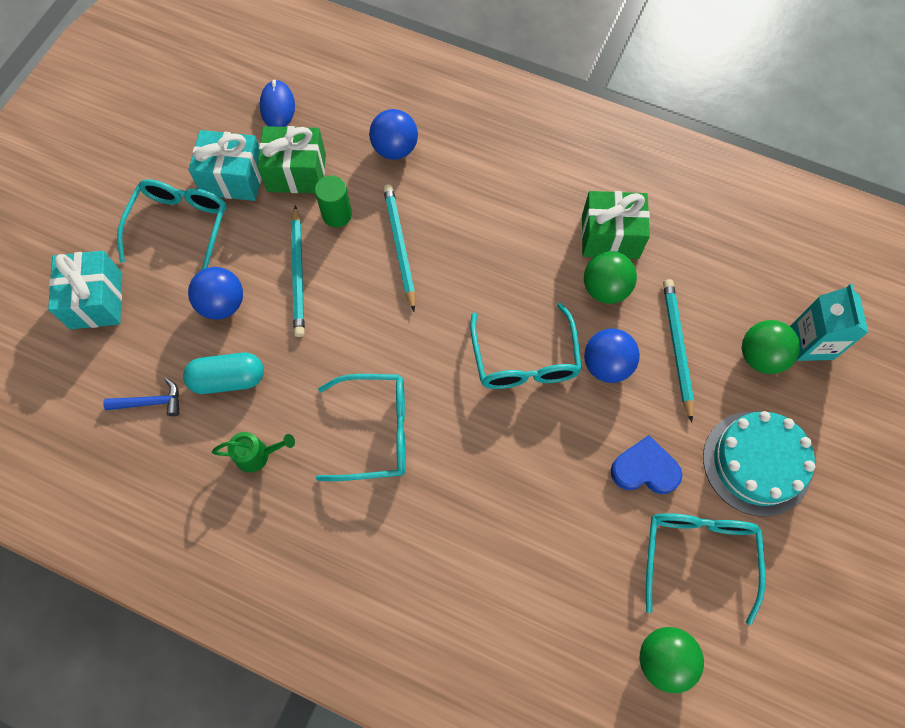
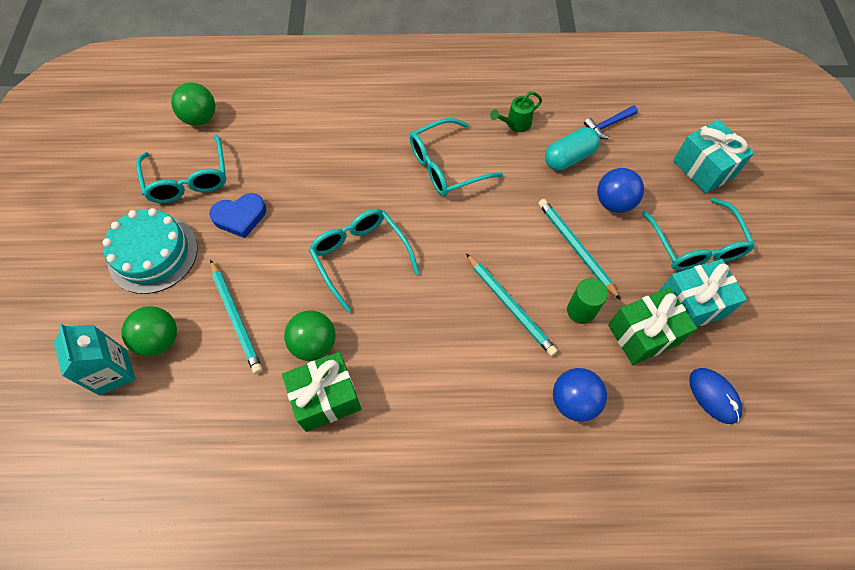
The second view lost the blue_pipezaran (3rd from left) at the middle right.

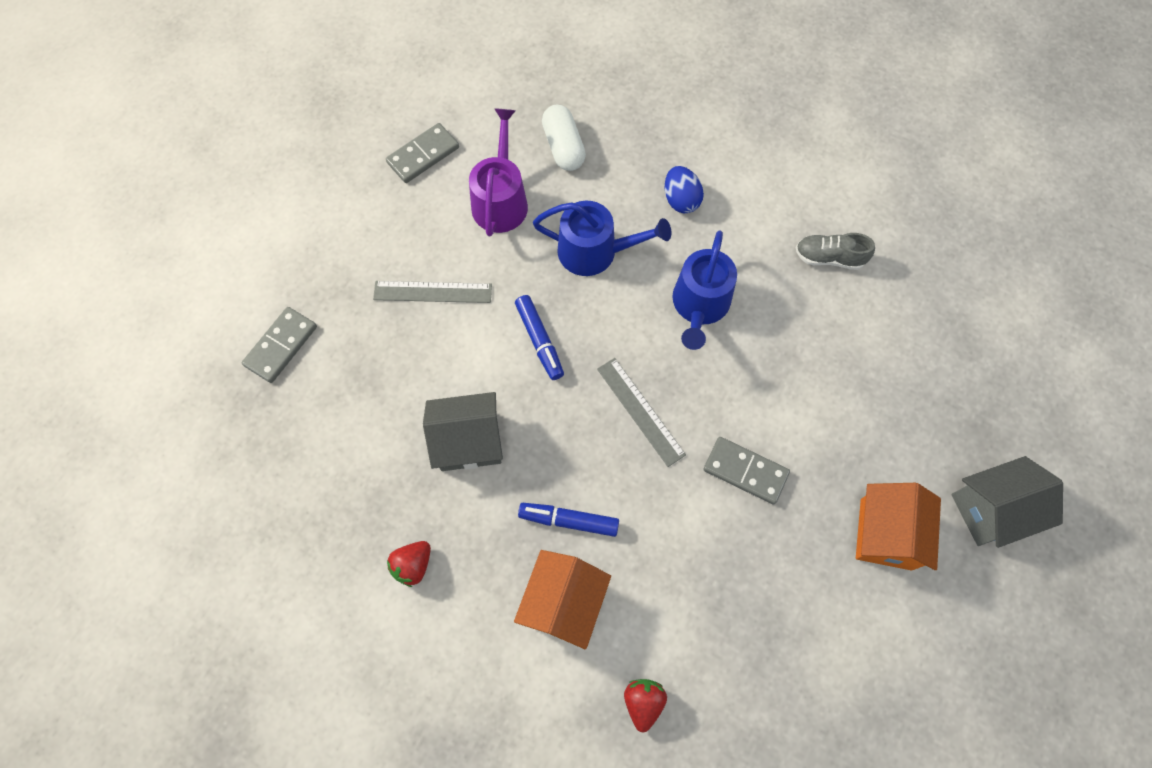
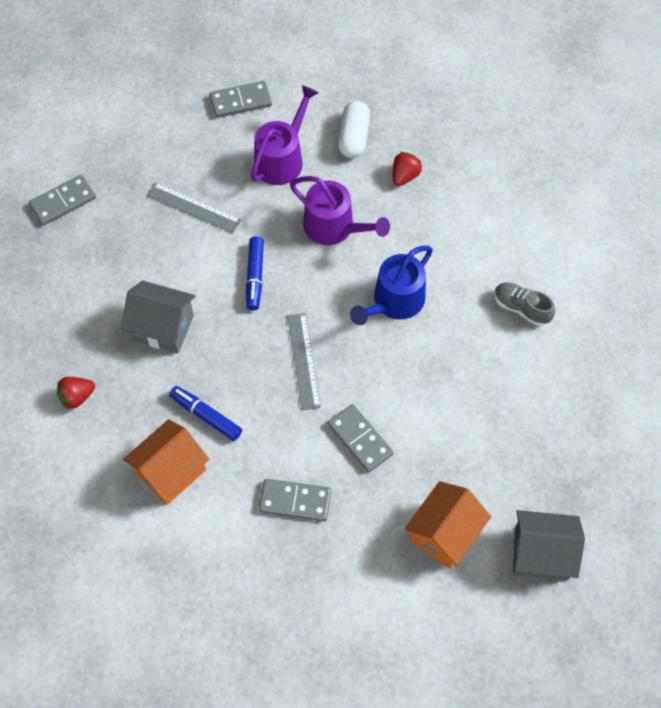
The second view gained the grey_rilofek (3rd from left) at the bottom centre.
What was the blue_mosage (1st from left) at the top centre turned into the purple_mosage (2nd from left) at the top centre.
The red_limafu (2nd from left) ended up elsewhere, having gone from the bottom centre to the top centre.
The second view lost the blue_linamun at the top centre.

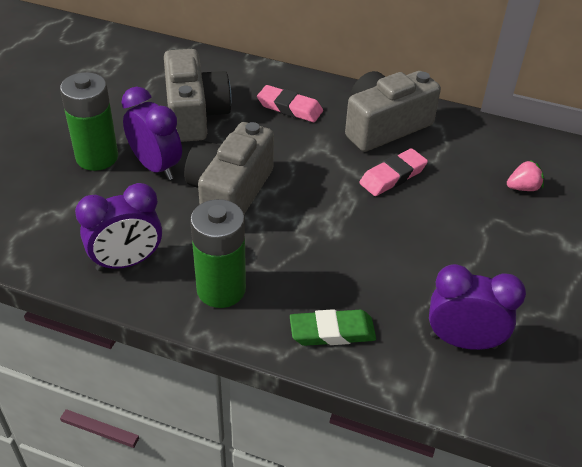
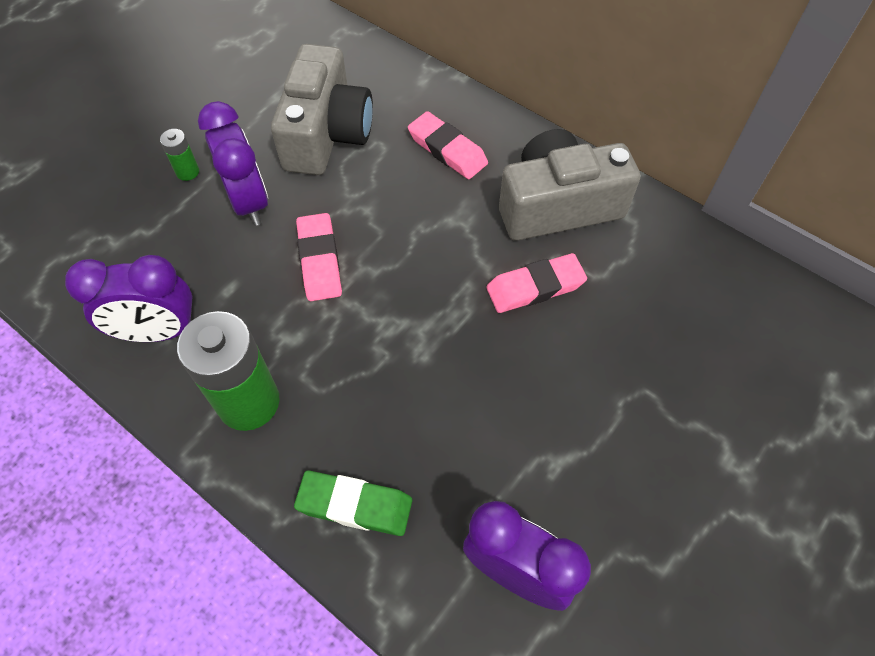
The size of the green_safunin (1st from left) at the top left changed by a factor of 0.45.
Where the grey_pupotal (2nd from left) stood at the centre, the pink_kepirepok (1st from left) came to stand at the centre.
The second view lost the pink_limafu at the middle right.

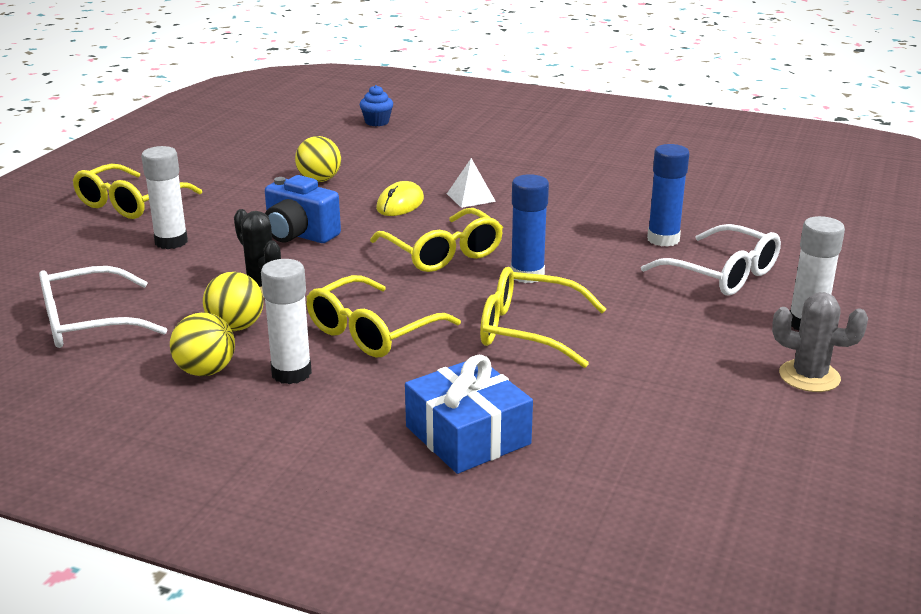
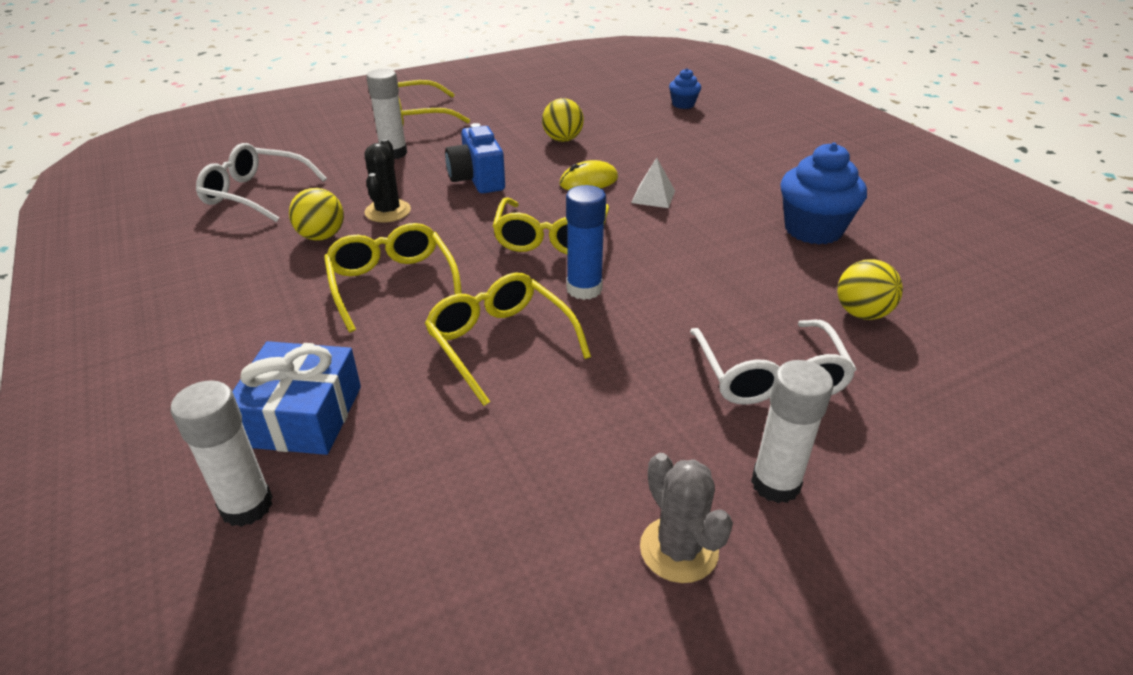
The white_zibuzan (2nd from left in the first image) ended up elsewhere, having gone from the middle left to the bottom left.
The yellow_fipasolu (2nd from left in the first image) at the centre ended up facing another way, 75 degrees clockwise from before.
The second view gained the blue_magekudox (2nd from left) at the top right.
The yellow_pipezaran (1st from left in the first image) ended up elsewhere, having gone from the middle left to the middle right.
The second view lost the blue_zibuzan (2nd from left) at the top right.

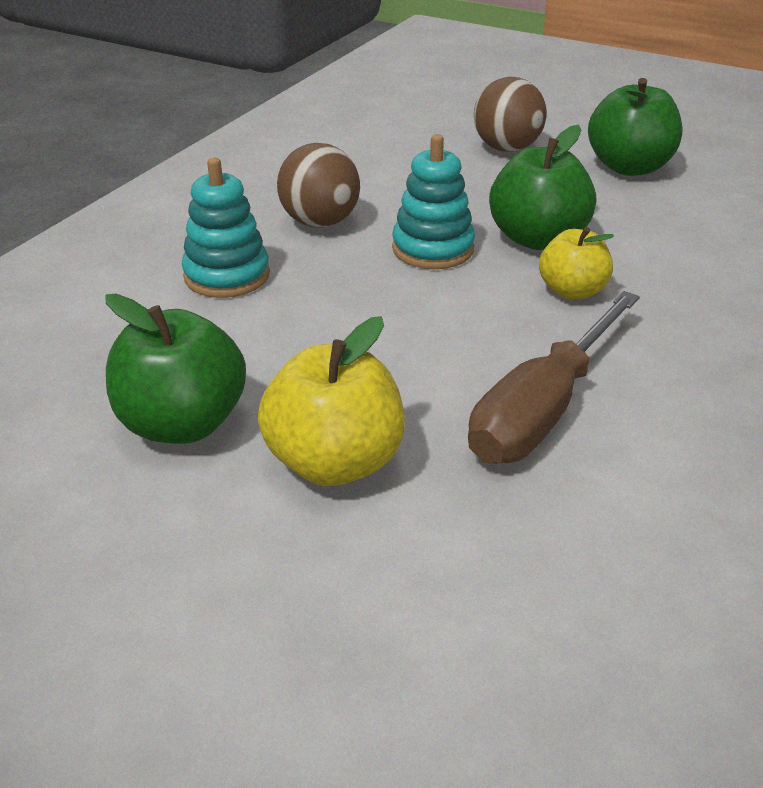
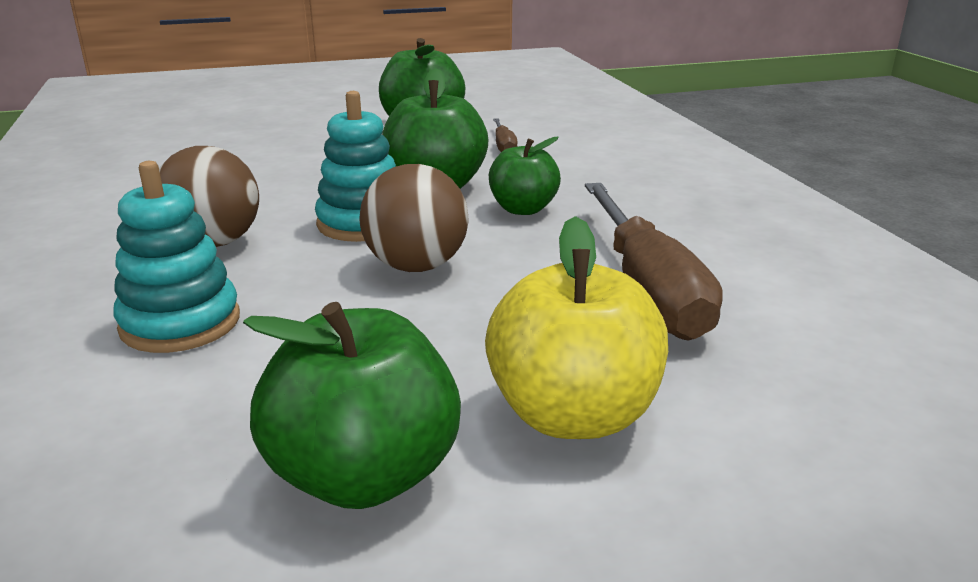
The brown_pipezaran (2nd from left) ended up elsewhere, having gone from the top right to the centre.
What was the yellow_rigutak (2nd from left) at the middle right turned into the green_rigutak (4th from left) at the top centre.
The second view gained the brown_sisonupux (1st from left) at the top centre.

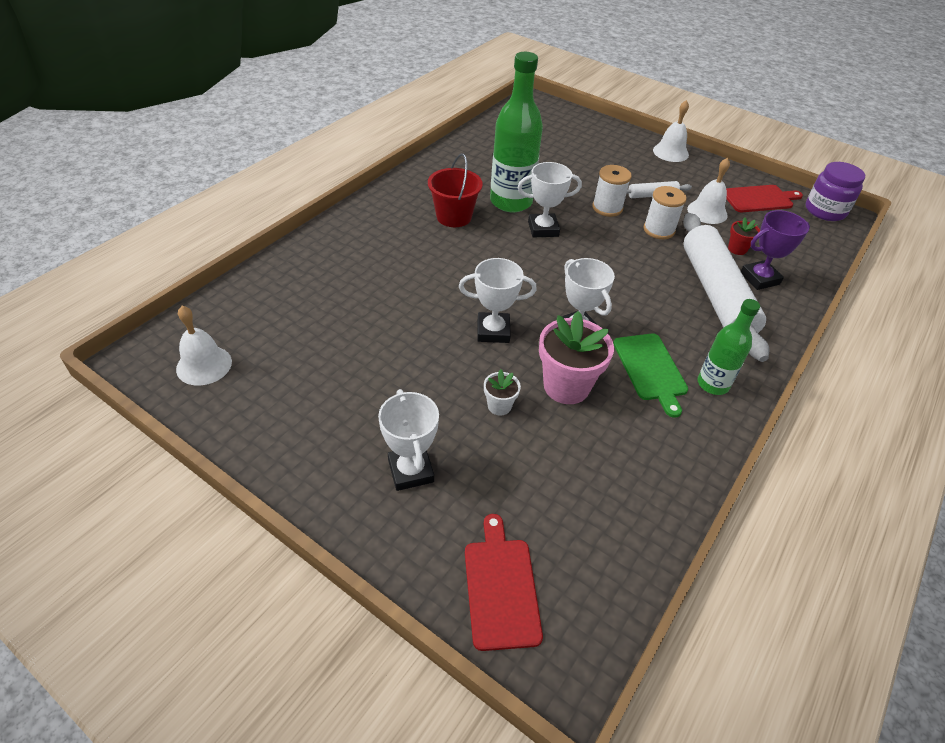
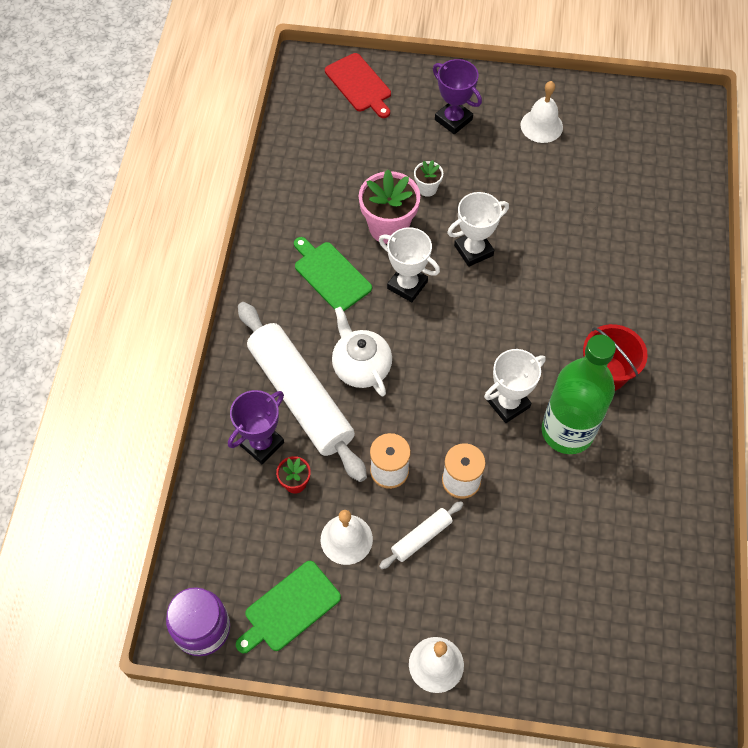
What was the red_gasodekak (2nd from left) at the top right turned into the green_gasodekak (1st from left) at the bottom centre.
The second view gained the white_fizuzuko at the centre.
What was the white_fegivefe (1st from left) at the centre turned into the purple_fegivefe (2nd from left) at the top centre.
The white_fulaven (1st from left in the first image) ended up elsewhere, having gone from the middle left to the top right.
The second view lost the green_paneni (2nd from left) at the middle right.

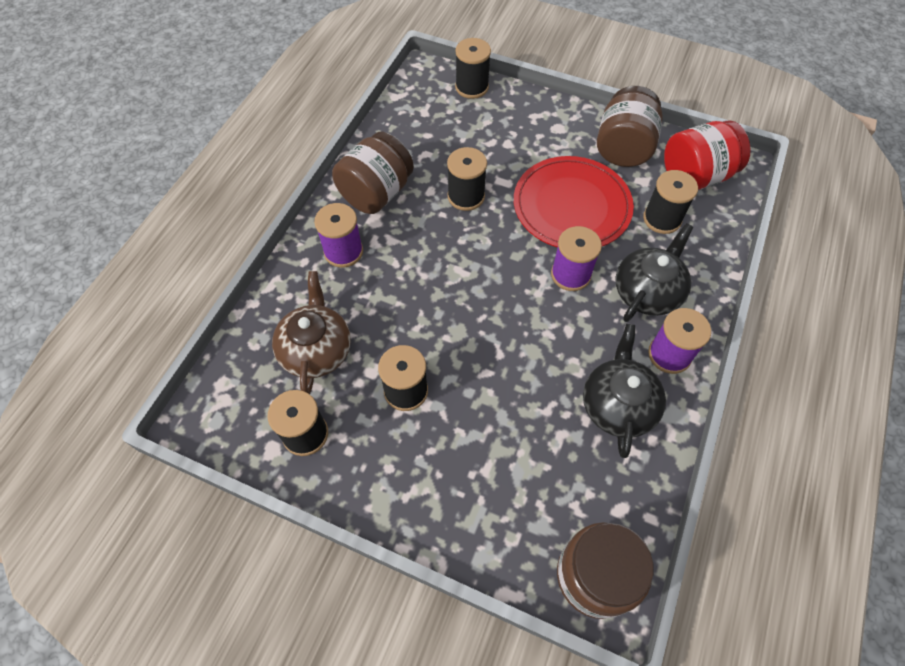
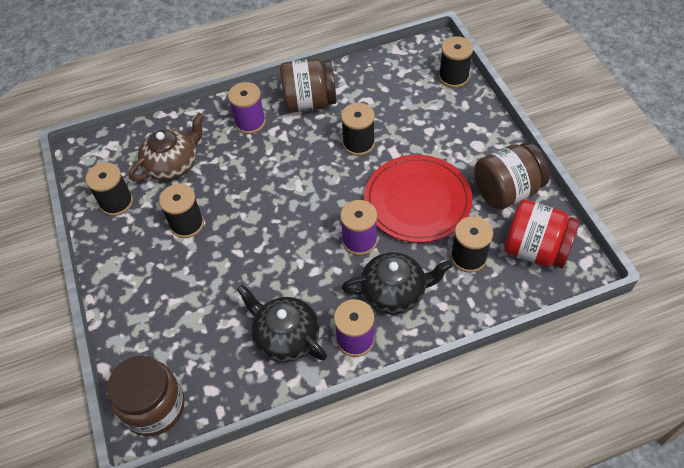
The black_fizuzuko (1st from left) at the middle right ended up facing another way, 105 degrees counterclockwise from before.

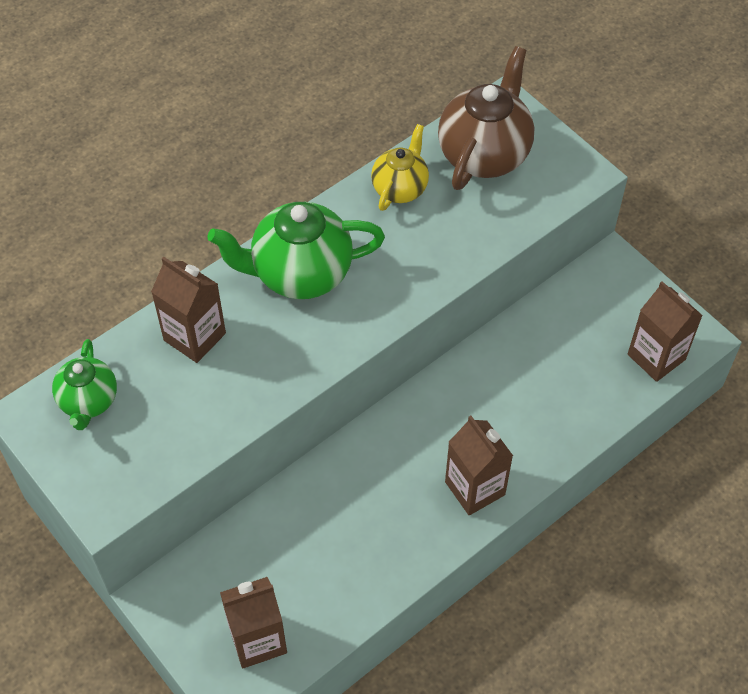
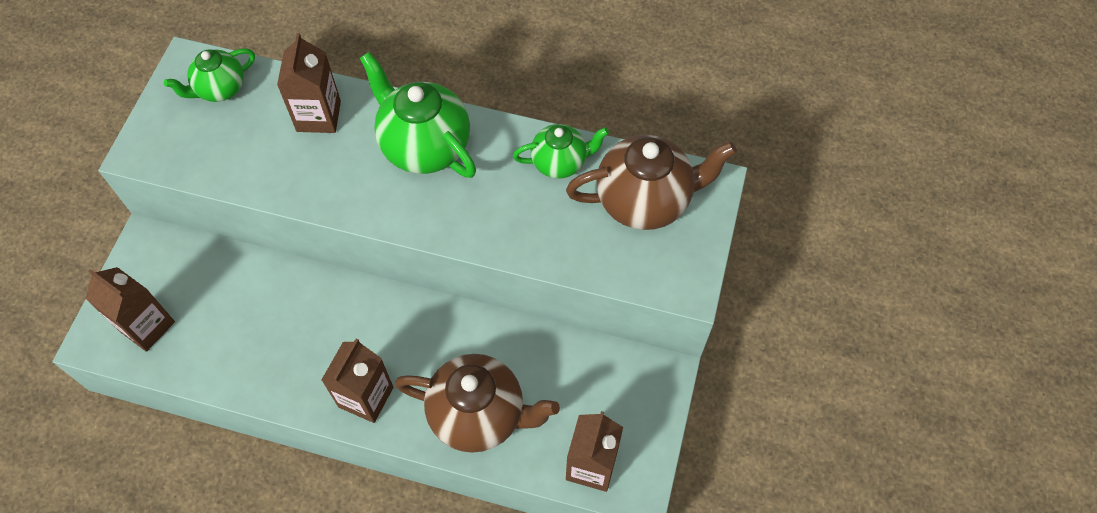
The second view gained the brown_fizuzuko (1st from left) at the bottom centre.
What was the yellow_fizuzuko at the top centre turned into the green_fizuzuko (3rd from left) at the top centre.

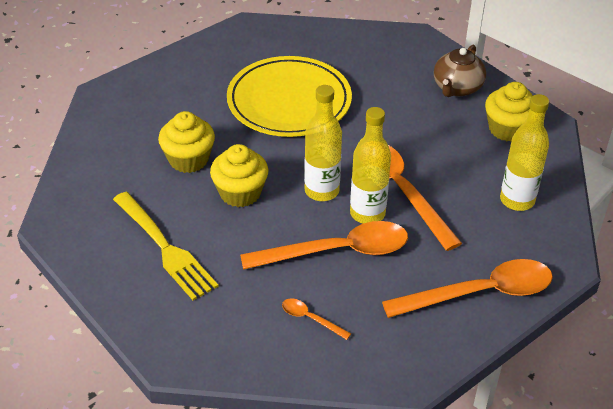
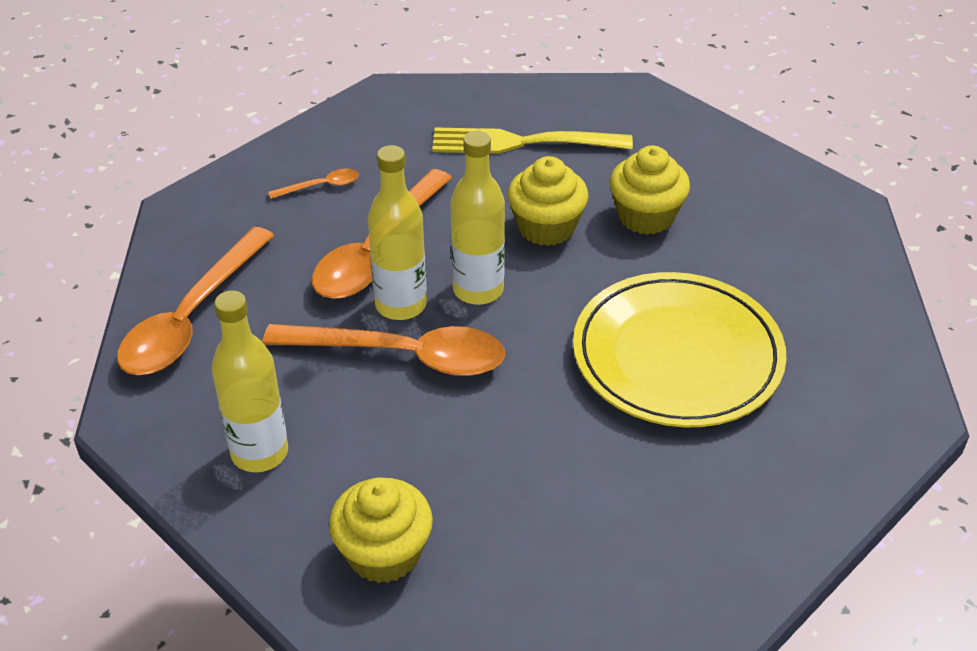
The second view lost the brown_fizuzuko at the top right.

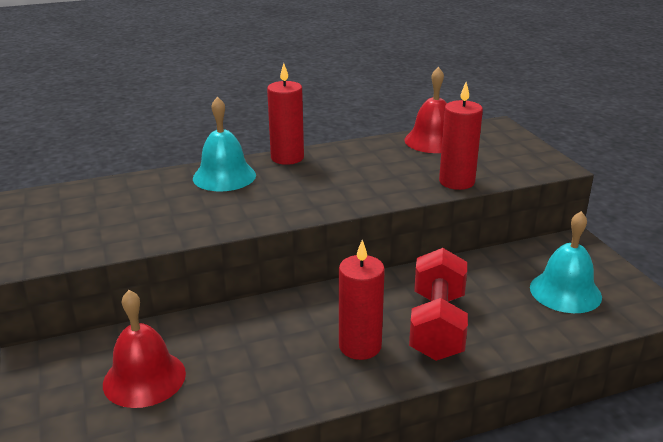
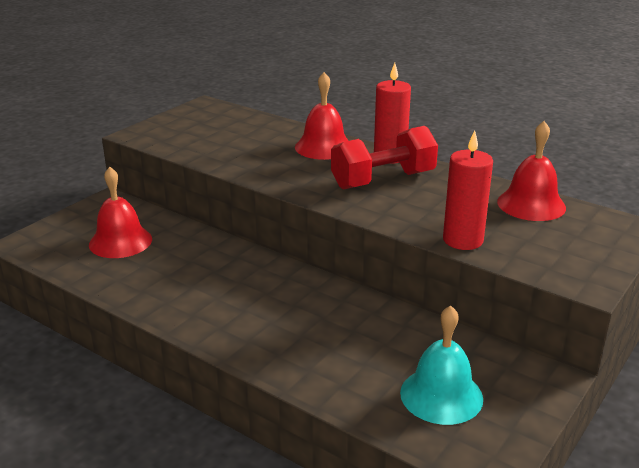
What was the turquoise_fulaven (1st from left) at the top centre turned into the red_fulaven (2nd from left) at the top centre.
The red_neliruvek ended up elsewhere, having gone from the bottom centre to the centre.
The second view lost the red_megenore (2nd from left) at the bottom centre.

